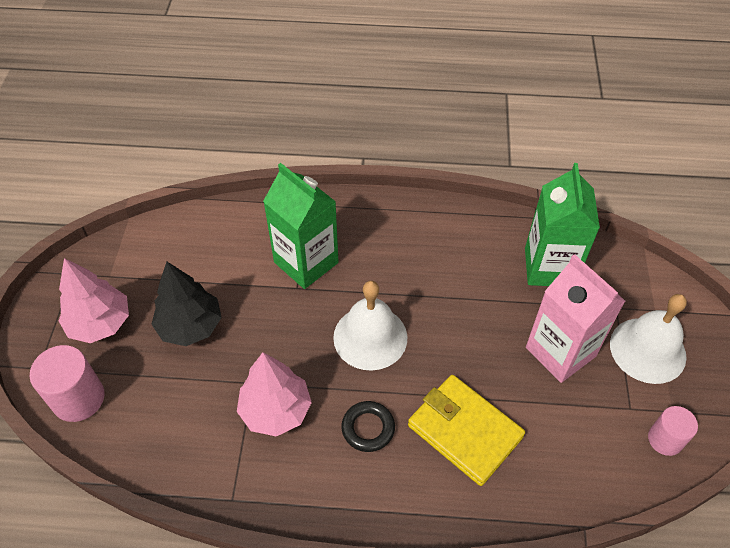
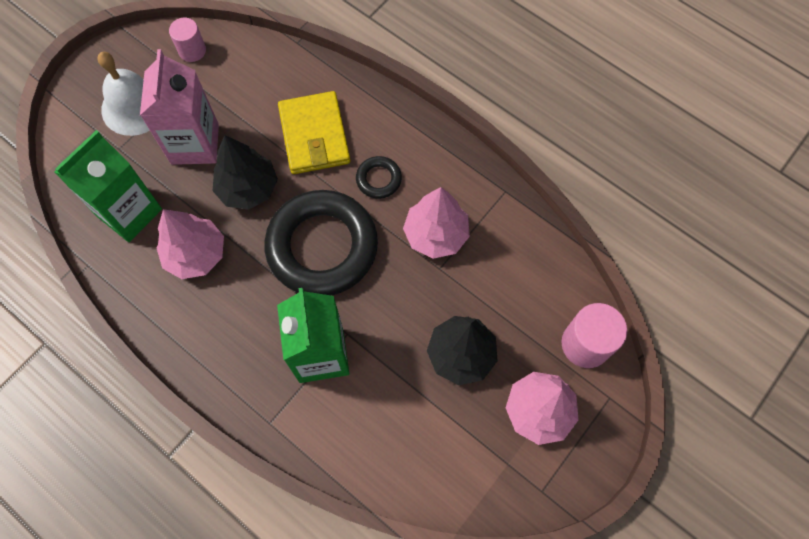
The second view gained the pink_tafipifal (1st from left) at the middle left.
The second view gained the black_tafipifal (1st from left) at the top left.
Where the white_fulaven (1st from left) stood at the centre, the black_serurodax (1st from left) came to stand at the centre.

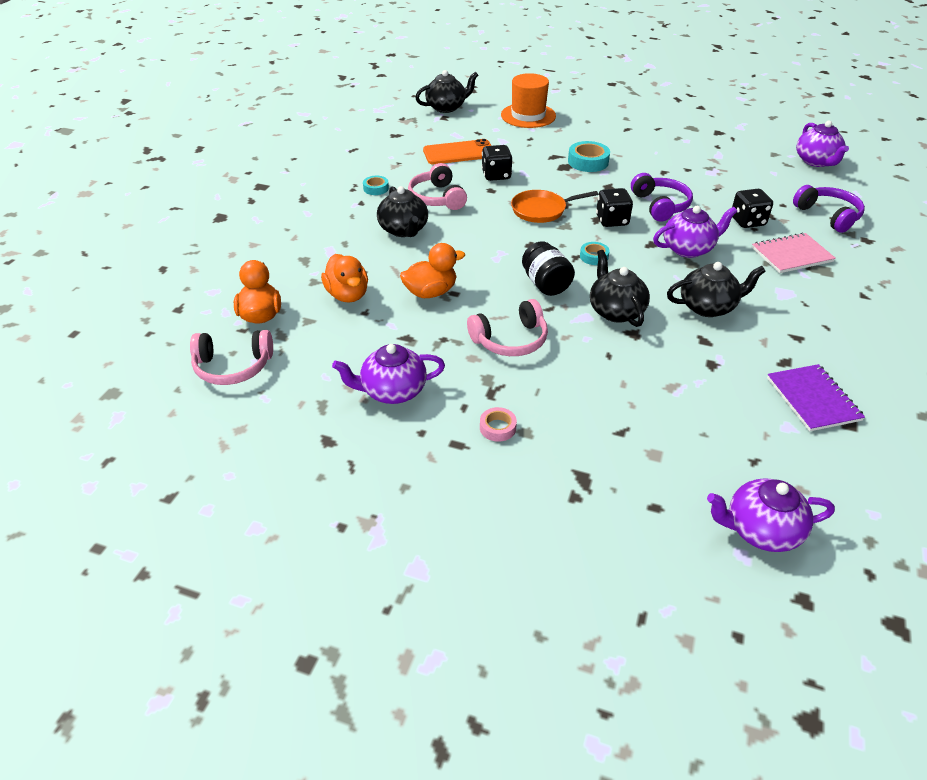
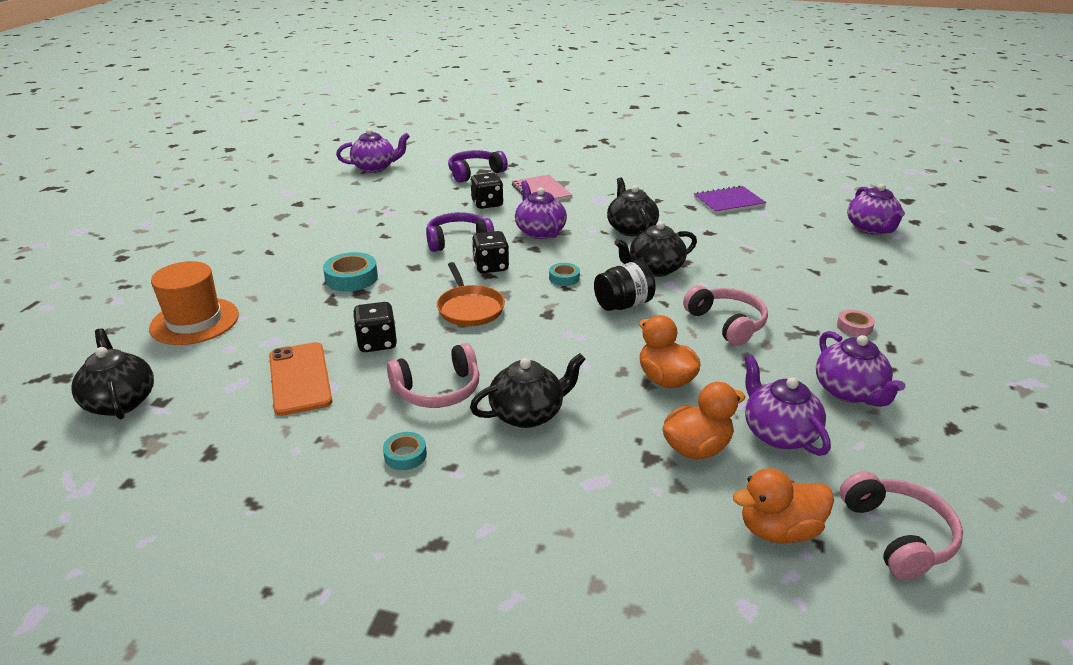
The second view gained the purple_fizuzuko (3rd from left) at the middle right.

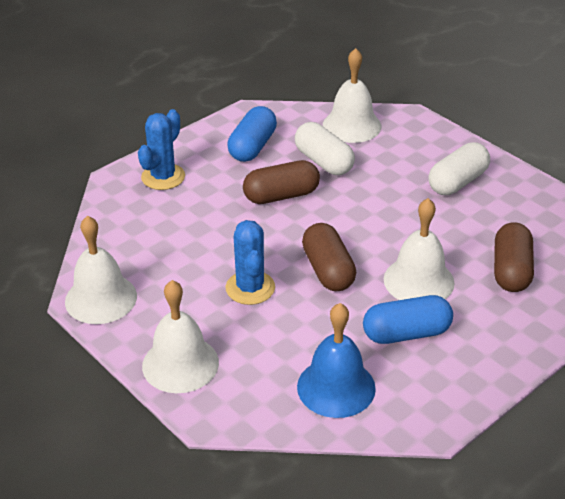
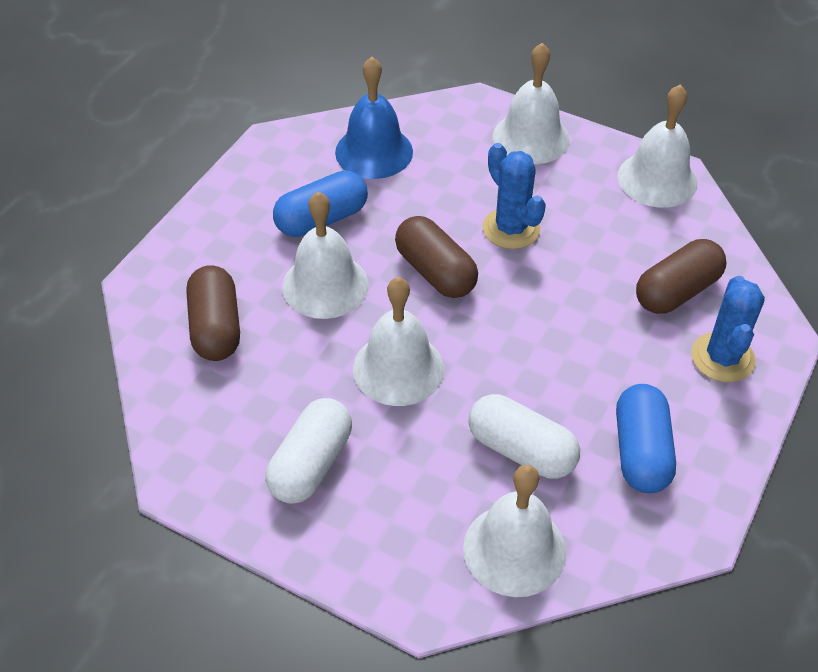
The second view gained the white_fulaven (2nd from left) at the centre.
The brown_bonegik (1st from left in the first image) ended up elsewhere, having gone from the centre to the middle right.

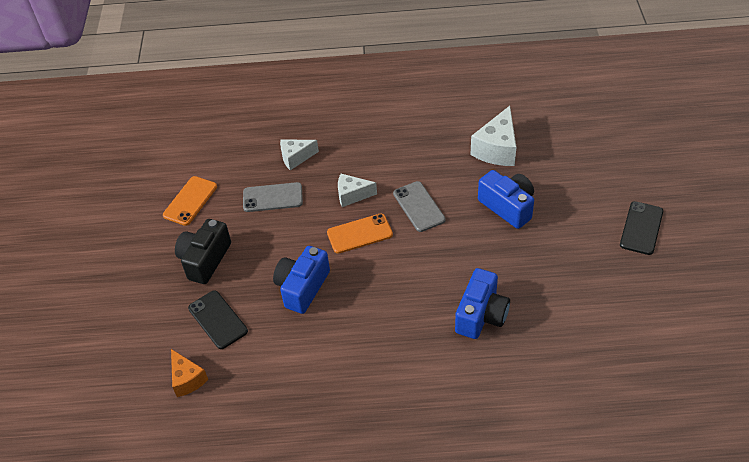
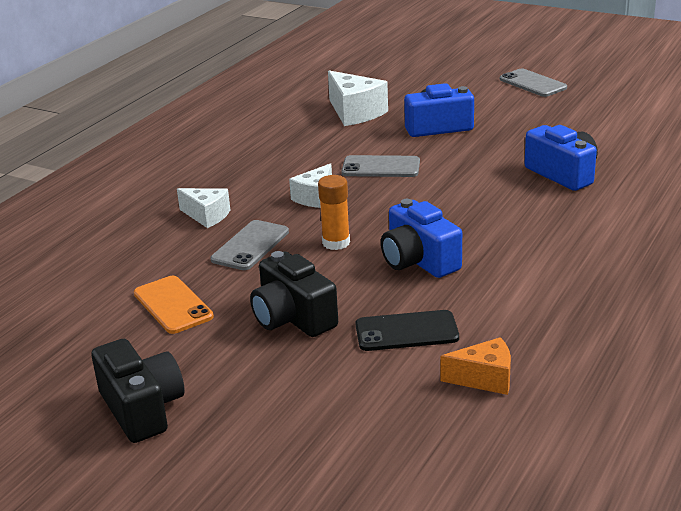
The second view gained the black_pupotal (1st from left) at the bottom left.
The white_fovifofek (1st from left) at the centre ended up facing another way, 75 degrees counterclockwise from before.
The second view gained the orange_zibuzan at the centre.
What was the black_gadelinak (2nd from left) at the middle right turned into the grey_gadelinak (3rd from left) at the top right.
The second view lost the orange_gadelinak (2nd from left) at the centre.

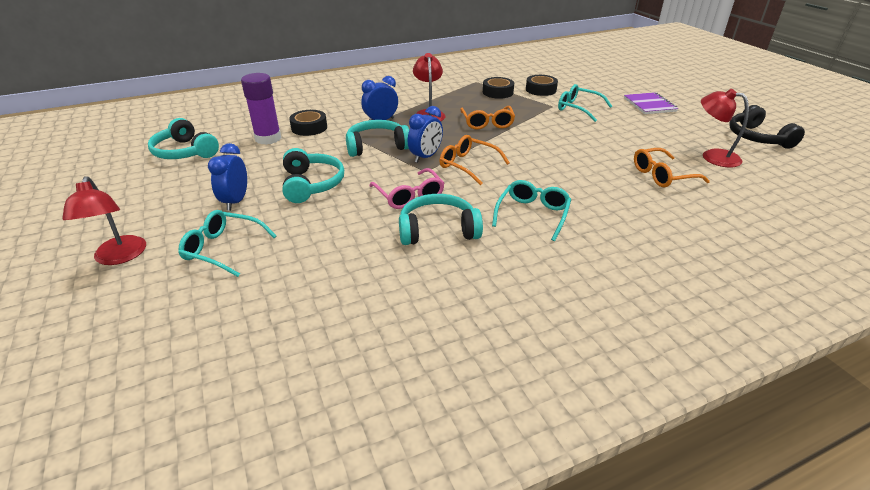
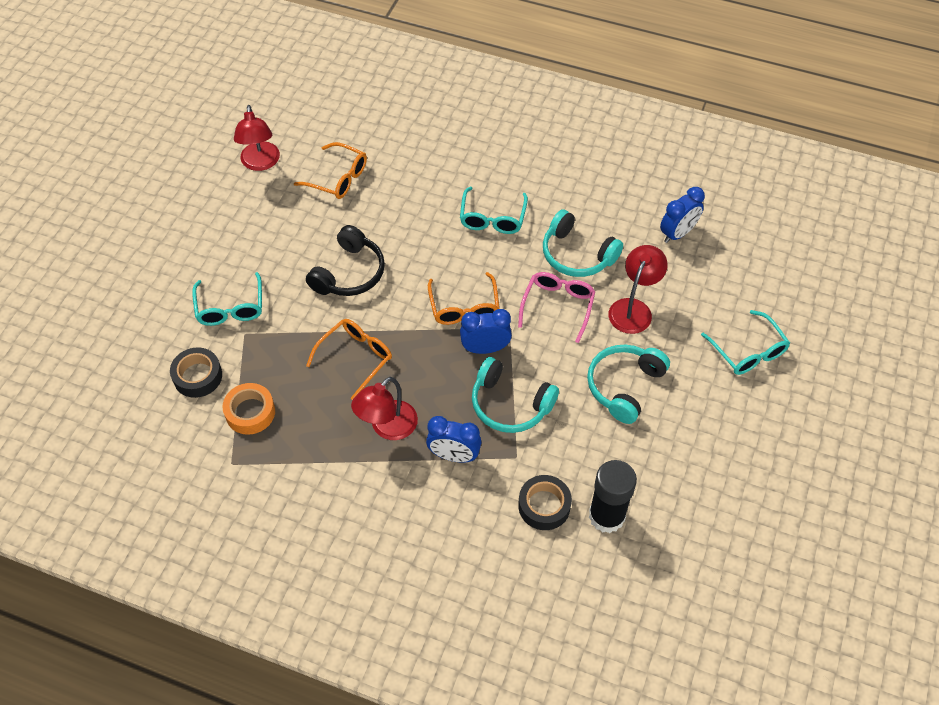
What was the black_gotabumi (2nd from left) at the top centre turned into the orange_gotabumi at the middle left.
The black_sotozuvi ended up elsewhere, having gone from the top right to the centre.
The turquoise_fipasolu (2nd from left) at the centre ended up facing another way, 60 degrees counterclockwise from before.
What was the purple_zibuzan at the top left turned into the black_zibuzan at the bottom centre.
The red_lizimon (1st from left in the first image) ended up elsewhere, having gone from the middle left to the middle right.
The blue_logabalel (1st from left in the first image) ended up elsewhere, having gone from the middle left to the top right.
The second view lost the turquoise_sotozuvi (1st from left) at the top left.
The second view lost the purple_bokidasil at the top right.

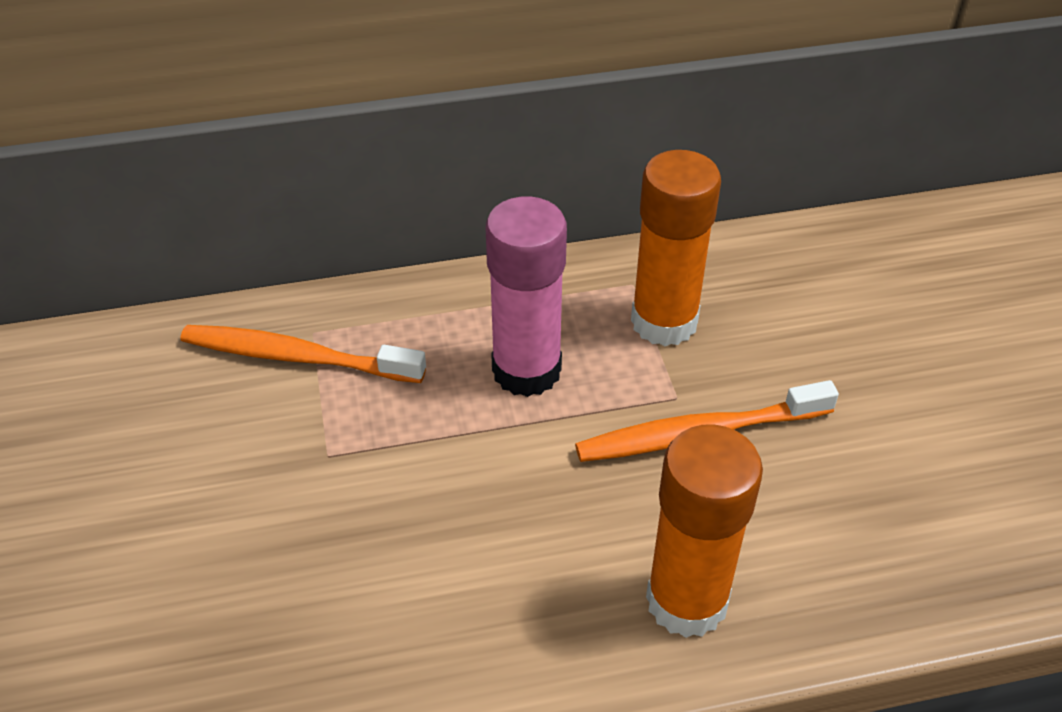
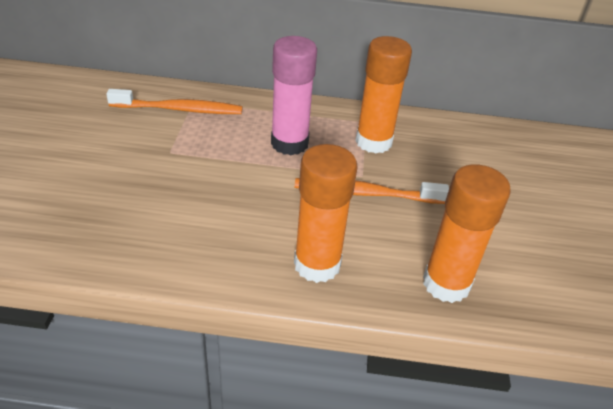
The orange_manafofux (1st from left) at the middle left ended up facing another way, 150 degrees clockwise from before.
The second view gained the orange_zibuzan (3rd from left) at the middle right.

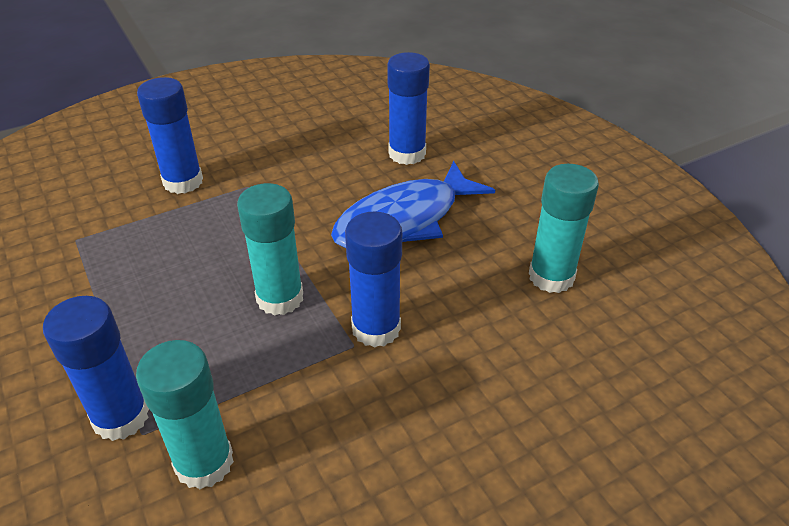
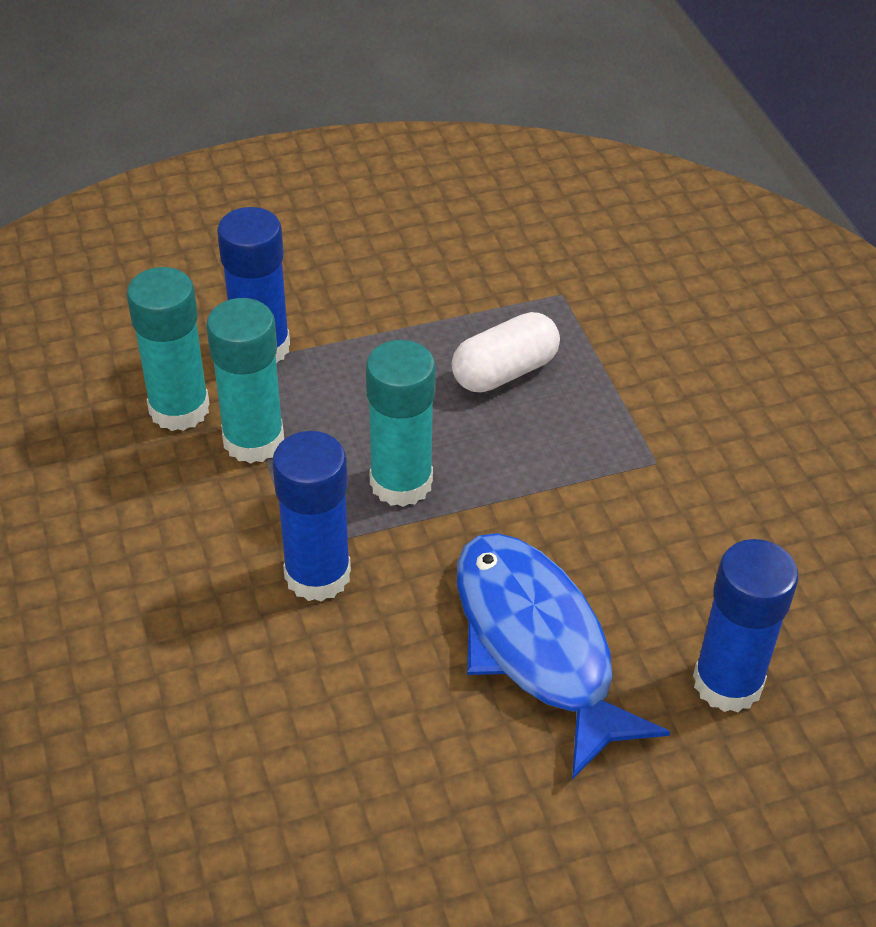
The turquoise_zibuzan (3rd from left in the first image) ended up elsewhere, having gone from the middle right to the middle left.
The second view gained the white_bonegik at the centre.
The second view lost the blue_zibuzan (2nd from left) at the top left.

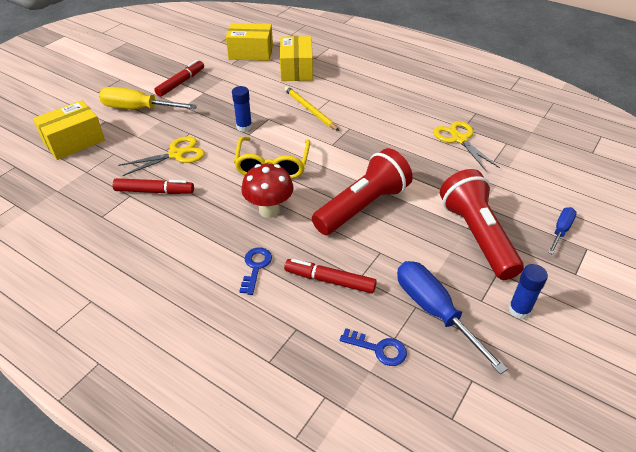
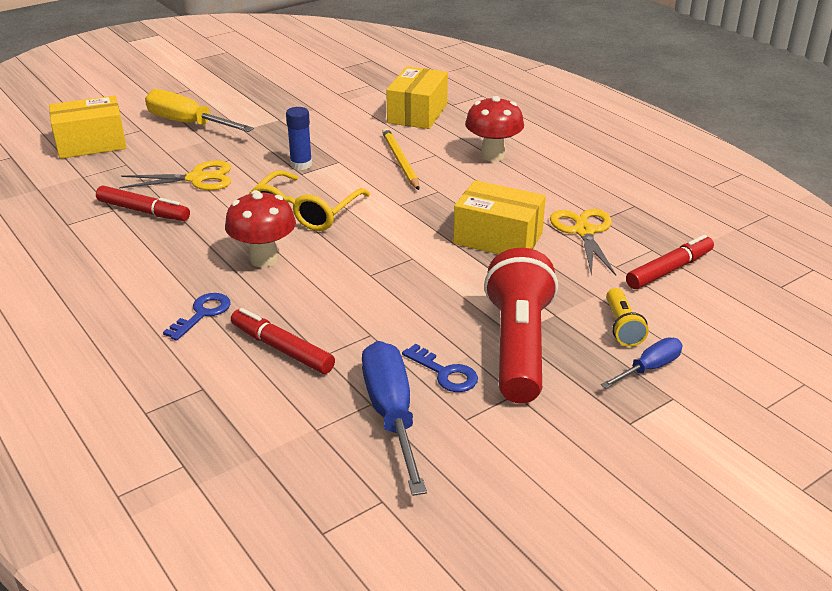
The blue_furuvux (2nd from left) ended up elsewhere, having gone from the bottom centre to the centre.
The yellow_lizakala (2nd from left in the first image) ended up elsewhere, having gone from the top centre to the centre.
The second view gained the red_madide (2nd from left) at the top centre.
The second view gained the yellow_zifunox at the middle right.
The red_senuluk (2nd from left in the first image) ended up elsewhere, having gone from the top left to the middle right.
The second view lost the red_zifunox (1st from left) at the centre.
The second view lost the blue_zibuzan (2nd from left) at the middle right.

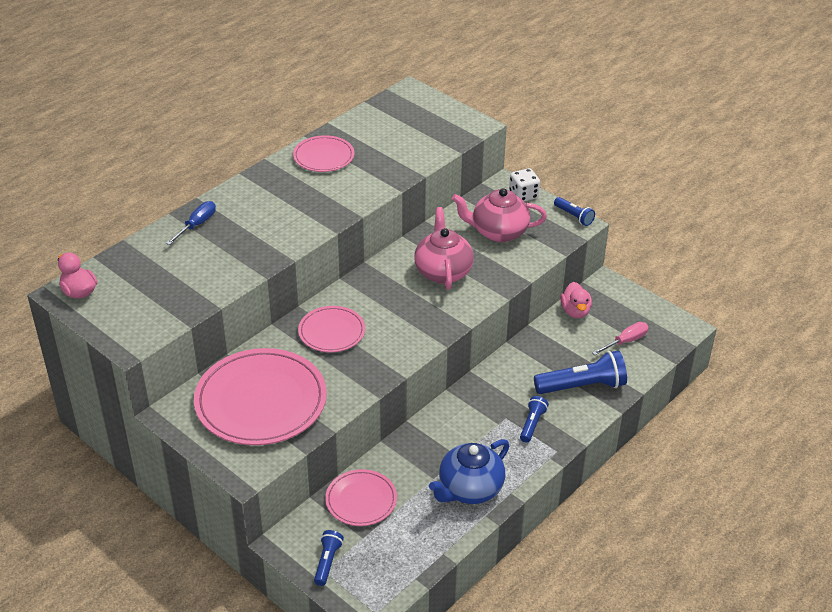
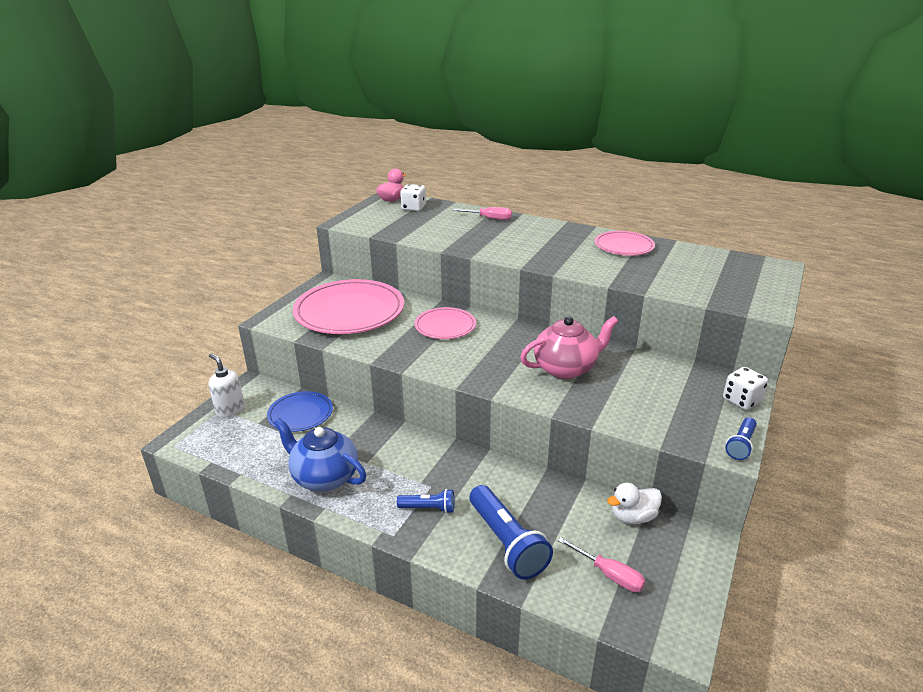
Where the blue_zifunox (1st from left) stood at the bottom centre, the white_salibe came to stand at the middle left.
What was the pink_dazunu (4th from left) at the bottom centre turned into the blue_dazunu at the middle left.
The second view gained the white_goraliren (1st from left) at the top centre.
What was the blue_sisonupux at the middle left turned into the pink_sisonupux (1st from left) at the top centre.
What was the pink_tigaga (2nd from left) at the middle right turned into the white_tigaga at the bottom right.
The second view lost the pink_fizuzuko (2nd from left) at the centre.

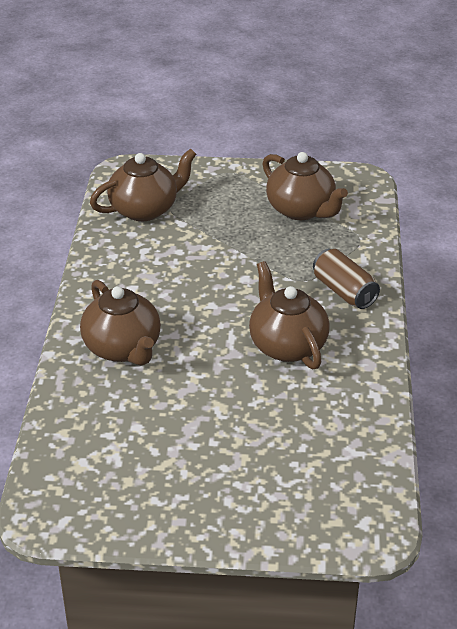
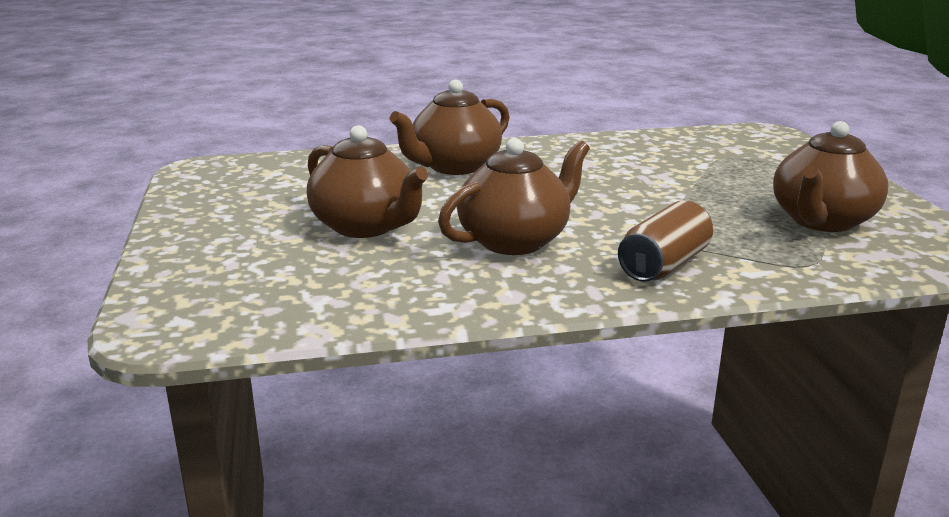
The brown_fizuzuko (2nd from left in the first image) ended up elsewhere, having gone from the top left to the centre.

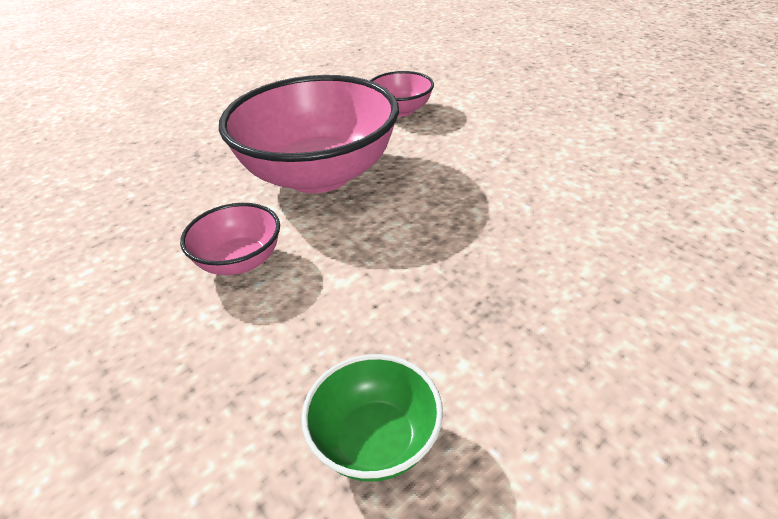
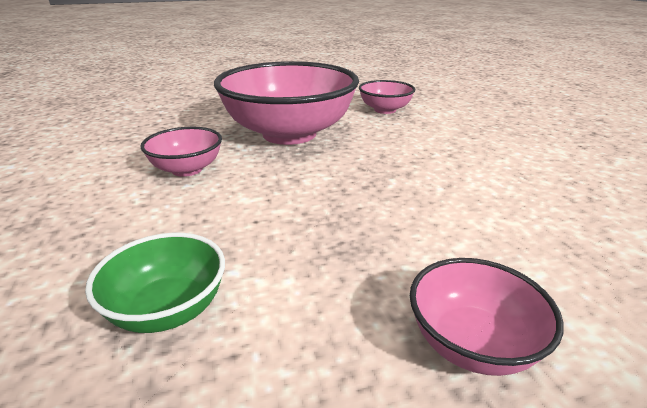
The second view gained the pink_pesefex (4th from left) at the bottom right.

